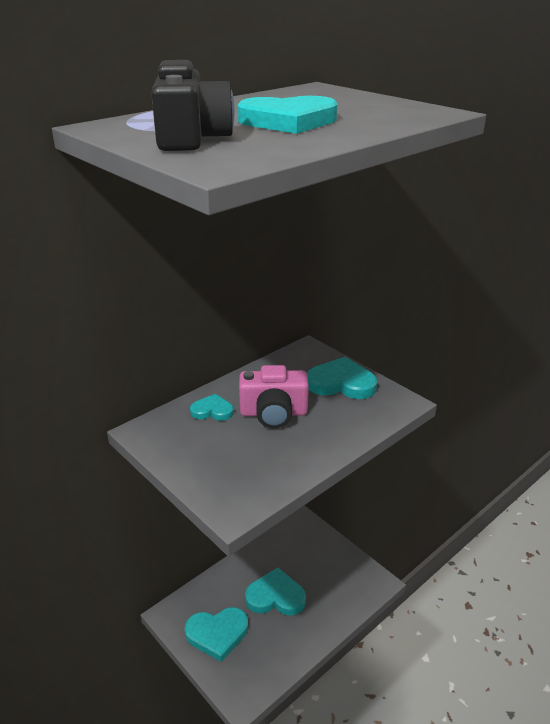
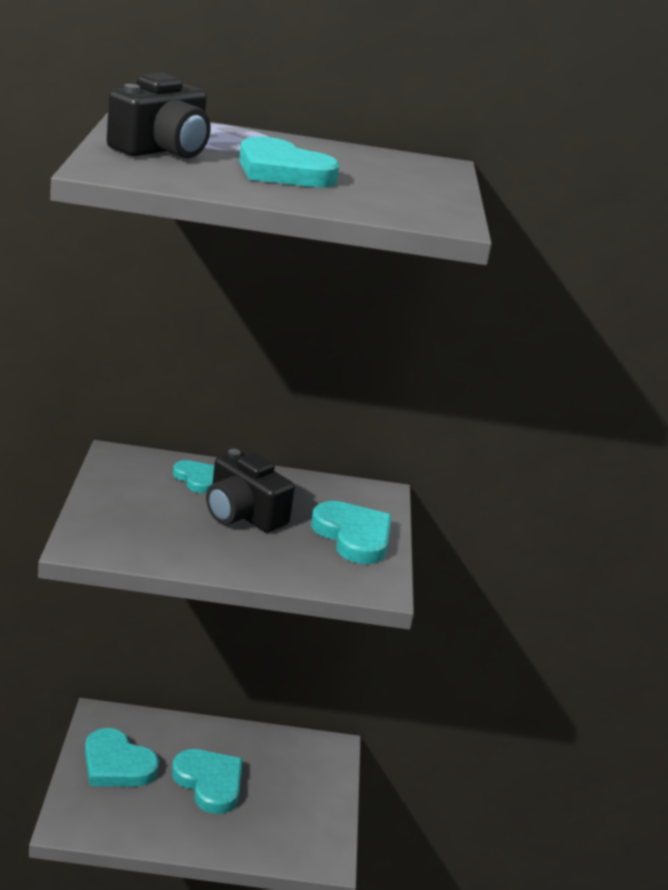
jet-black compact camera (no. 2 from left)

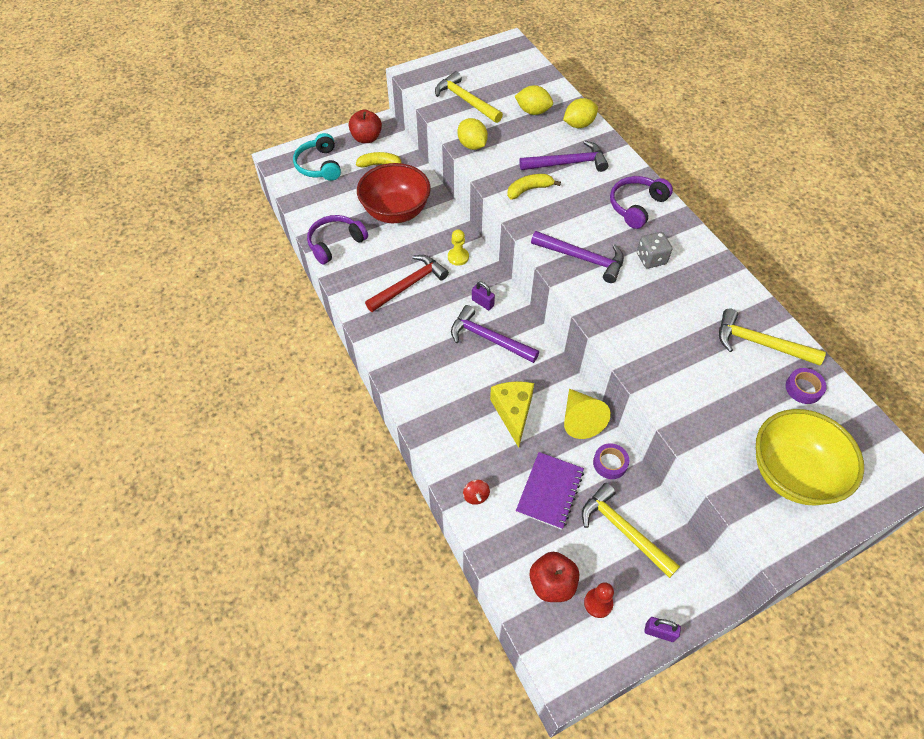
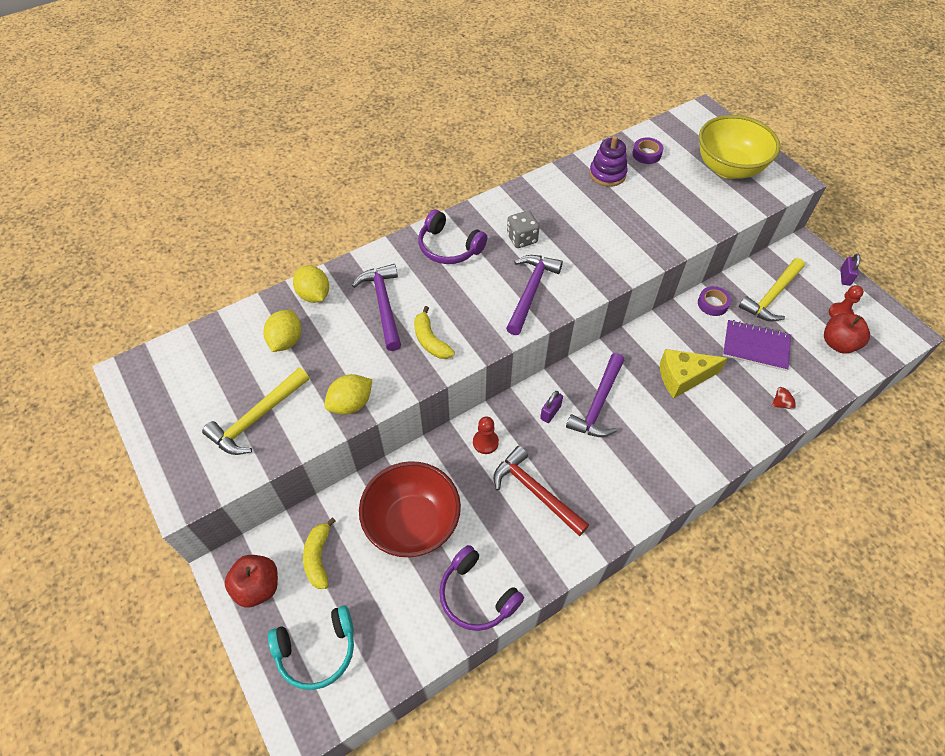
red pawn (no. 1 from left); violet stacking rings; bright yellow cone shape

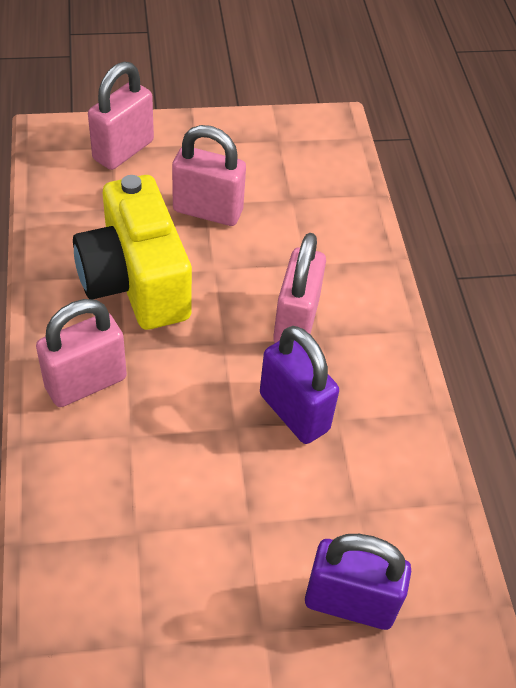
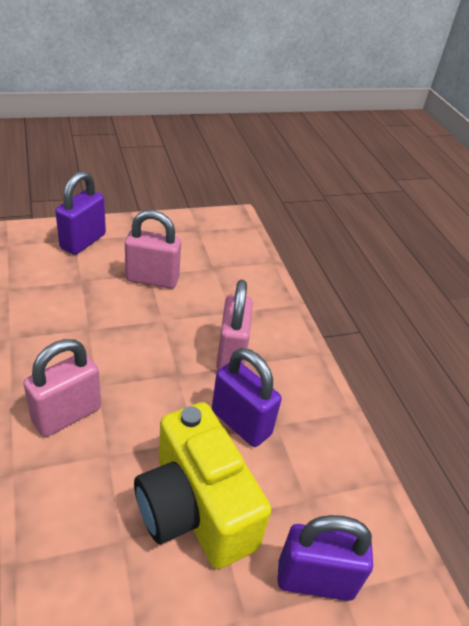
violet padlock (no. 1 from left); bright yellow compact camera

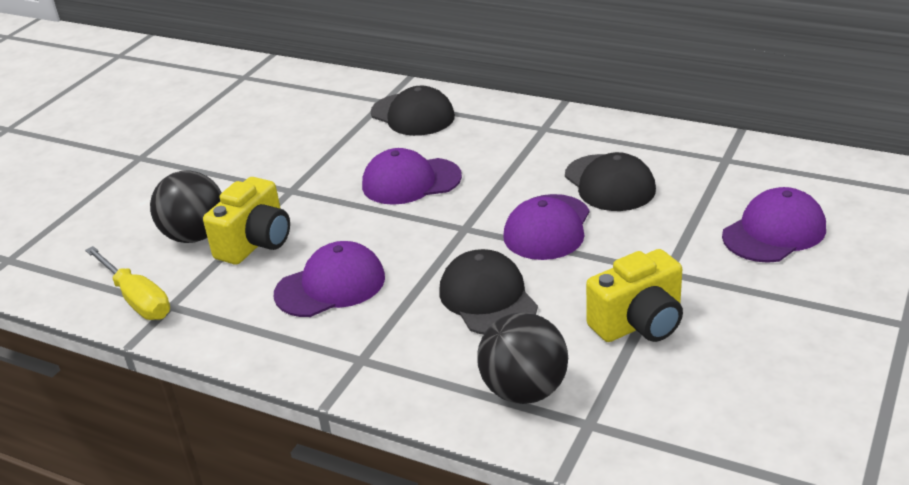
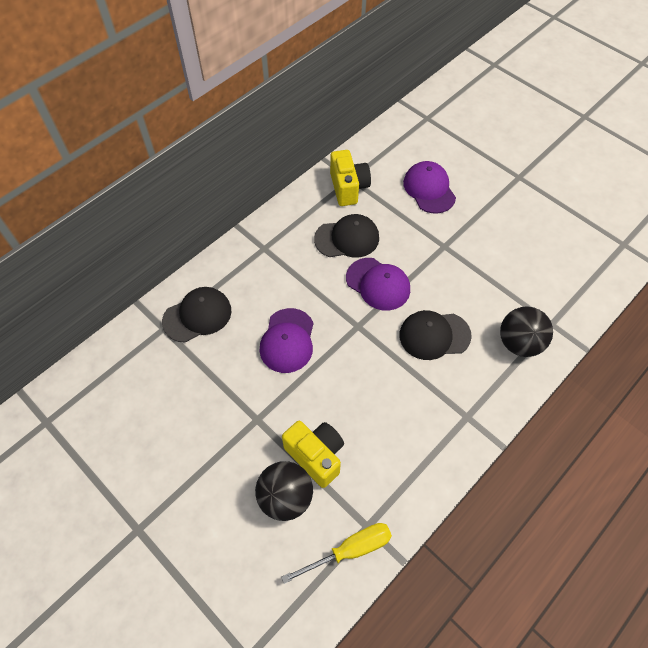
violet peaked cap (no. 1 from left in the first image); bright yellow compact camera (no. 2 from left)

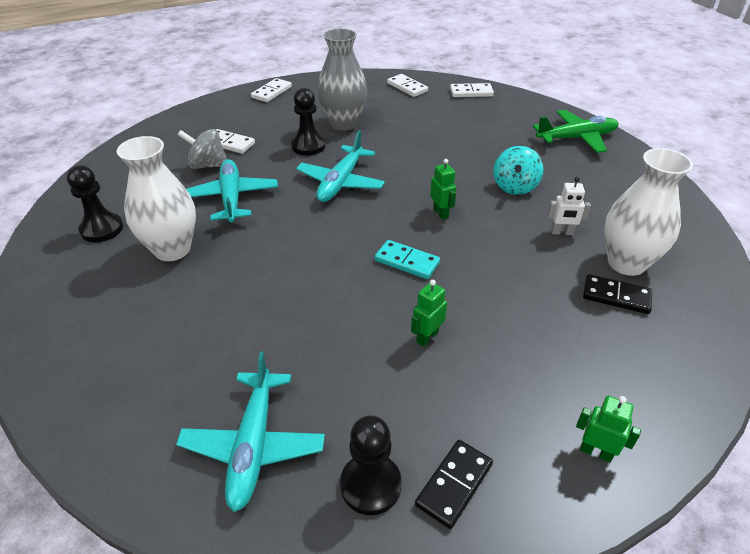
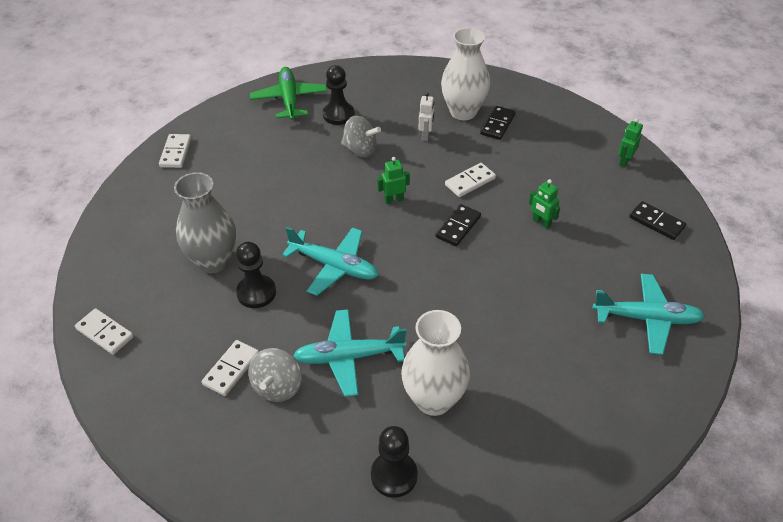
snow-white domino (no. 4 from left); gray whirligig (no. 2 from left); jet-black domino (no. 1 from left); jet-black pawn (no. 2 from left)

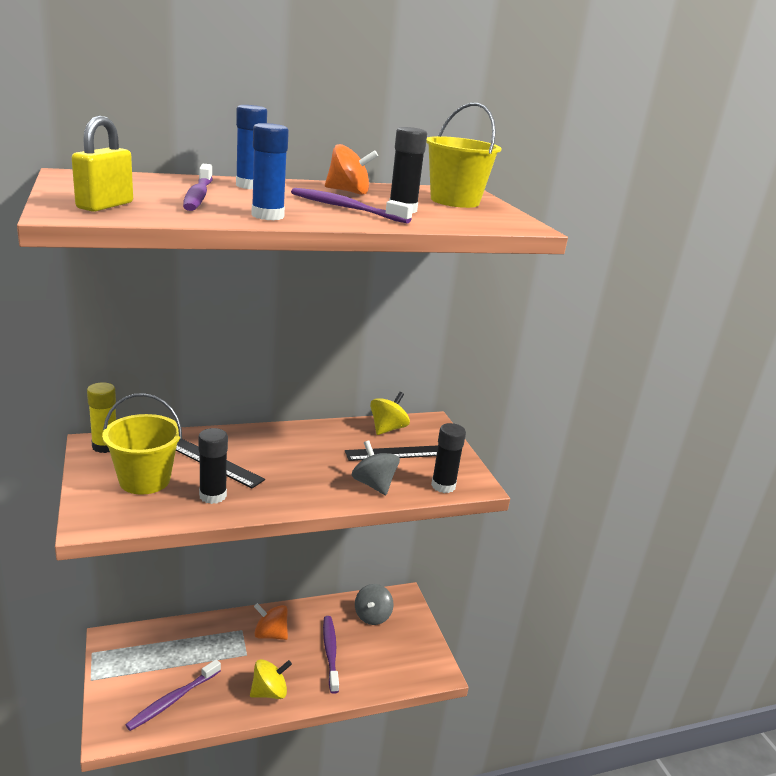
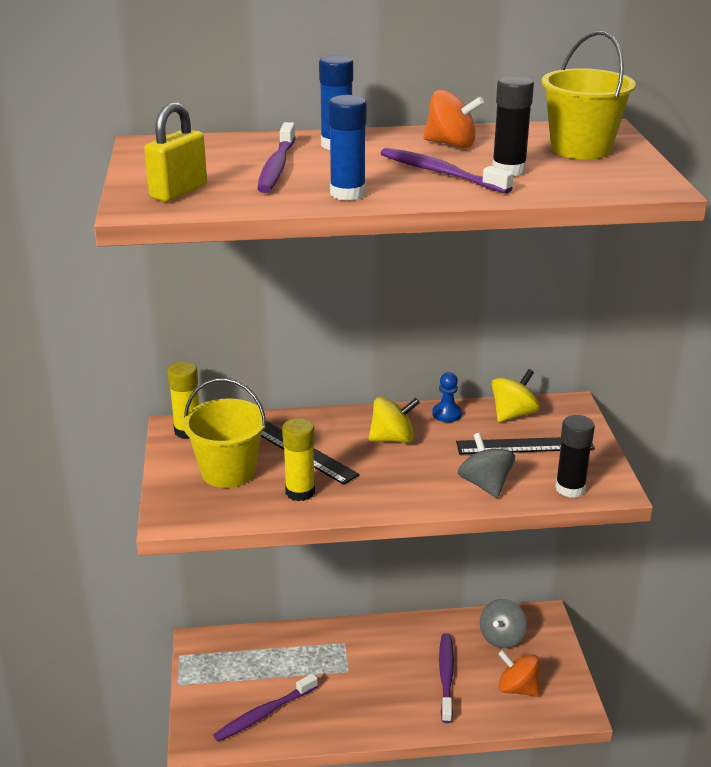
bright yellow stick of glue (no. 2 from left); bright orange whirligig (no. 2 from left); bright yellow whirligig (no. 1 from left); cobalt pawn

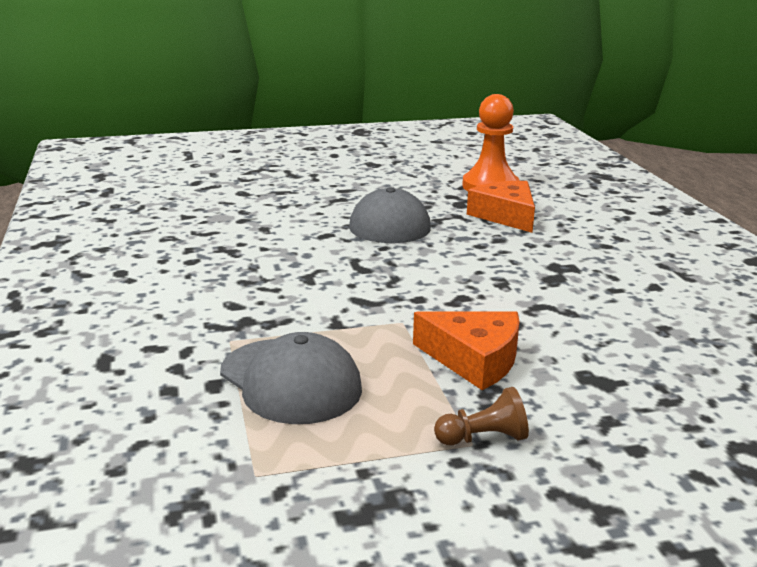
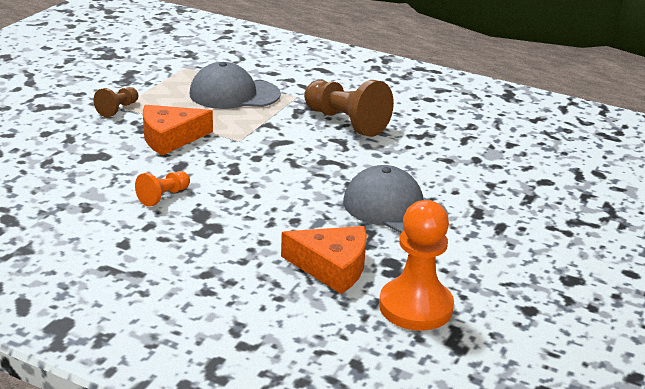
russet pawn (no. 2 from left); bright orange pawn (no. 1 from left)

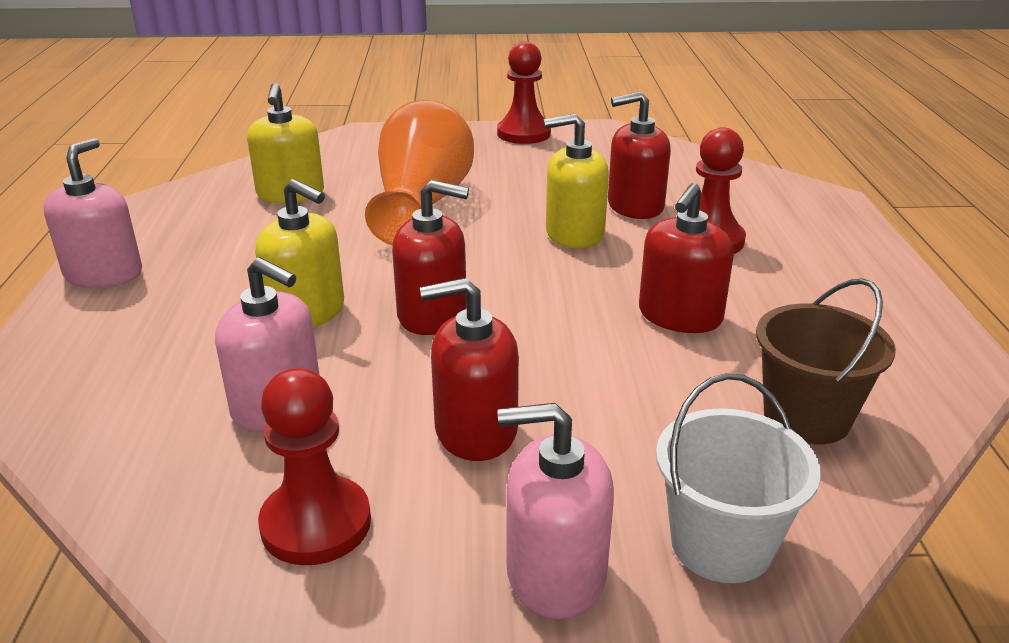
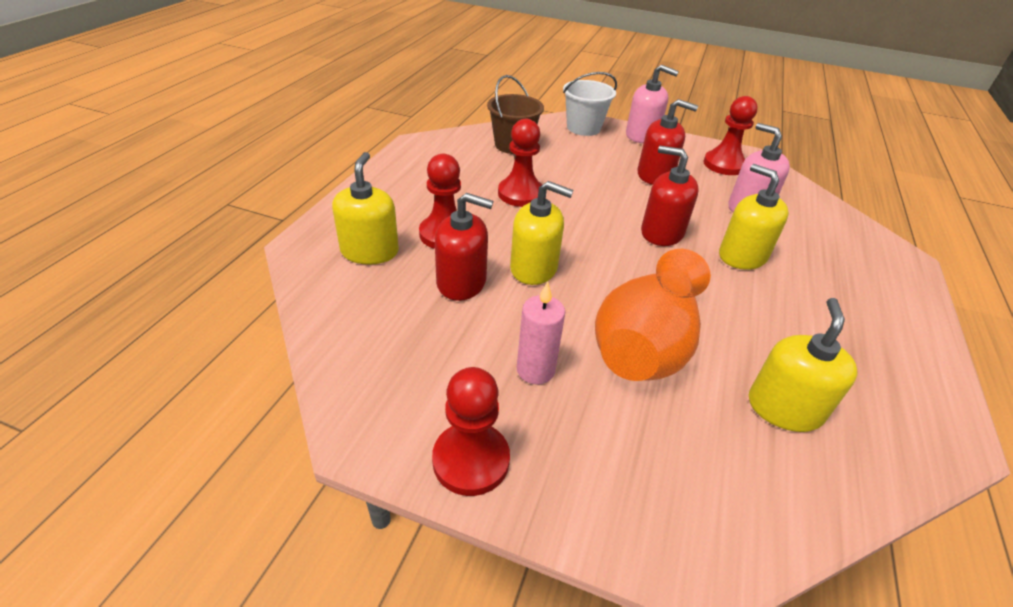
rosy soap dispenser (no. 1 from left in the first image); red pawn (no. 3 from left); bright yellow soap dispenser (no. 1 from left); rosy wax candle

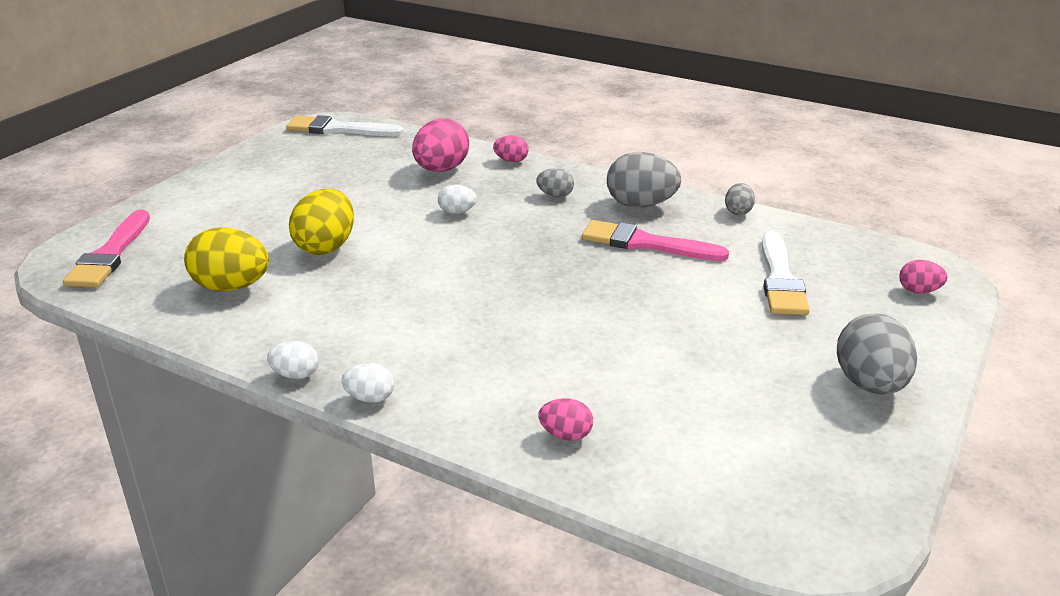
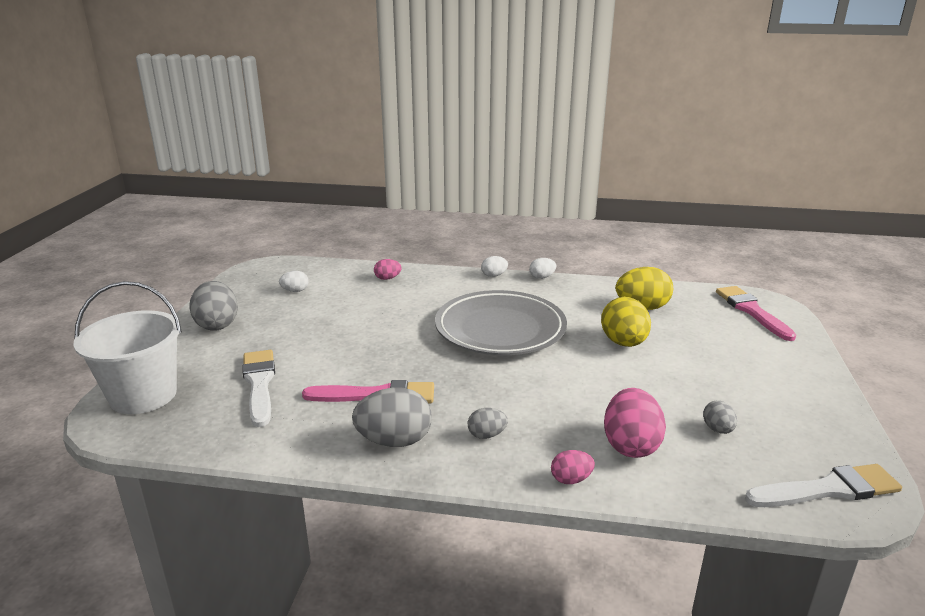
gray toy egg (no. 4 from left); snow-white toy egg (no. 1 from left); snow-white pail; gray flat dish

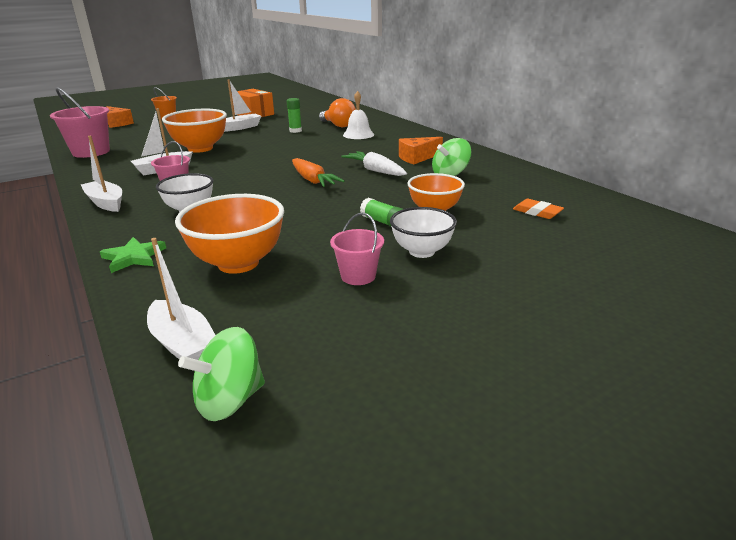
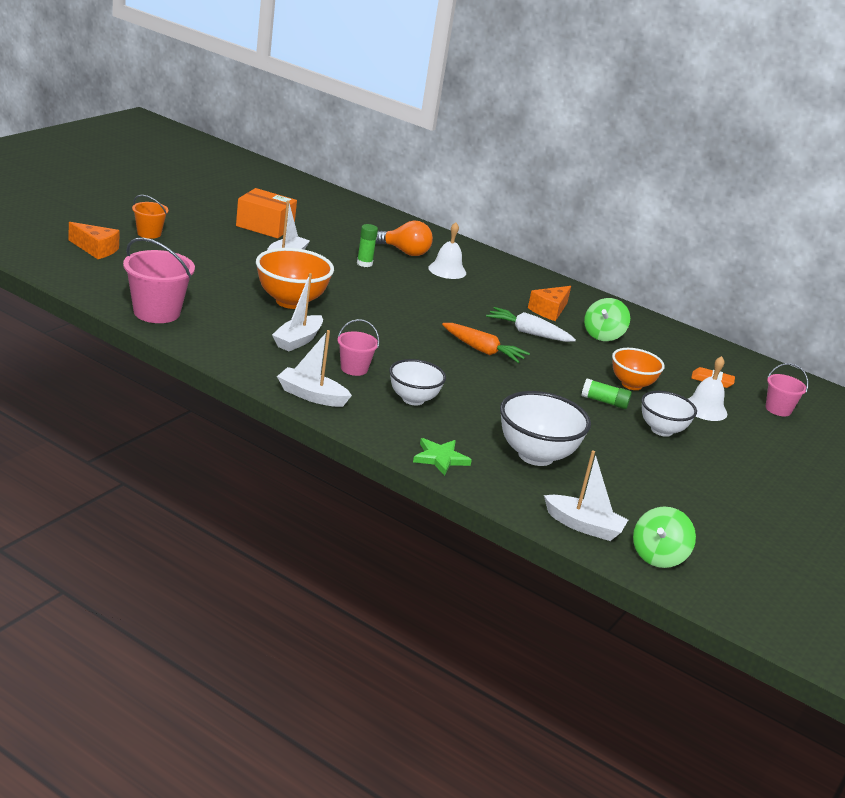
snow-white serving bowl (no. 2 from left); rosy pail (no. 3 from left); snow-white bell (no. 2 from left)

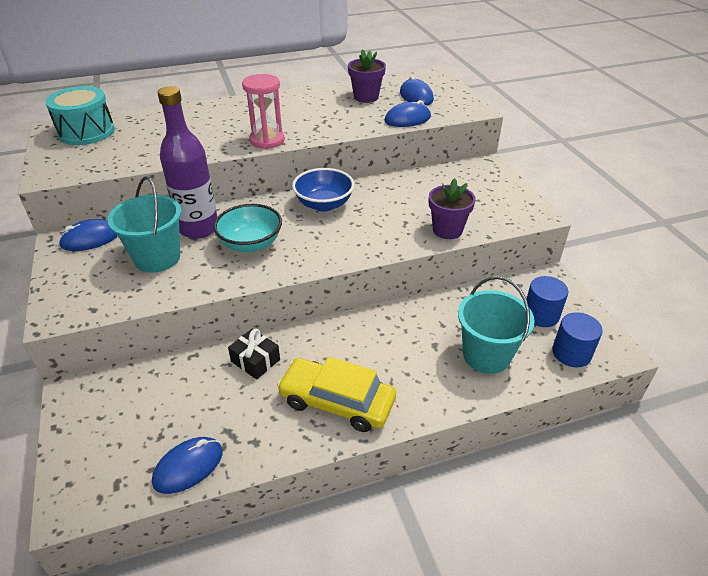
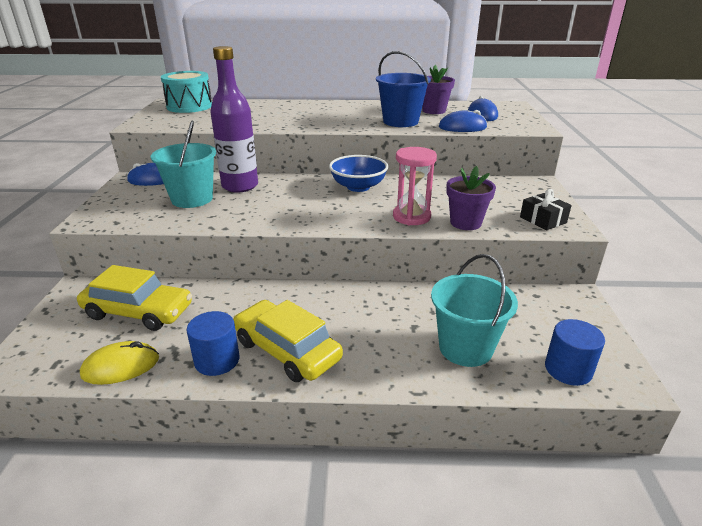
rosy hourglass; aqua serving bowl; cobalt cylinder shape (no. 1 from left); jet-black wrapped gift; bright yellow computer mouse; cobalt pail; bright yellow automobile (no. 1 from left)

